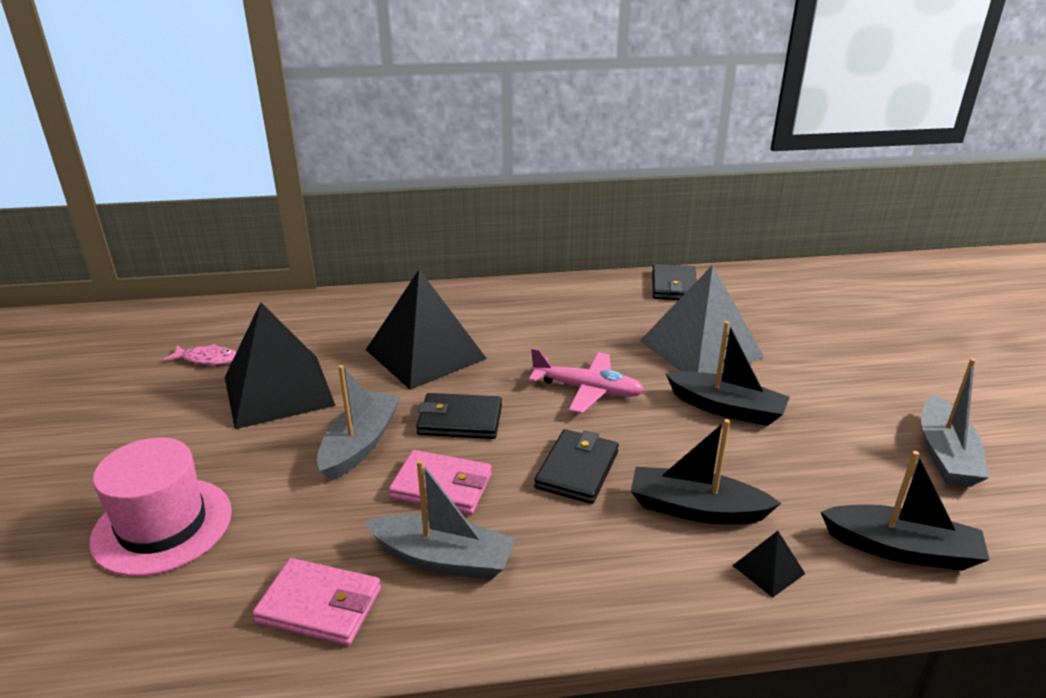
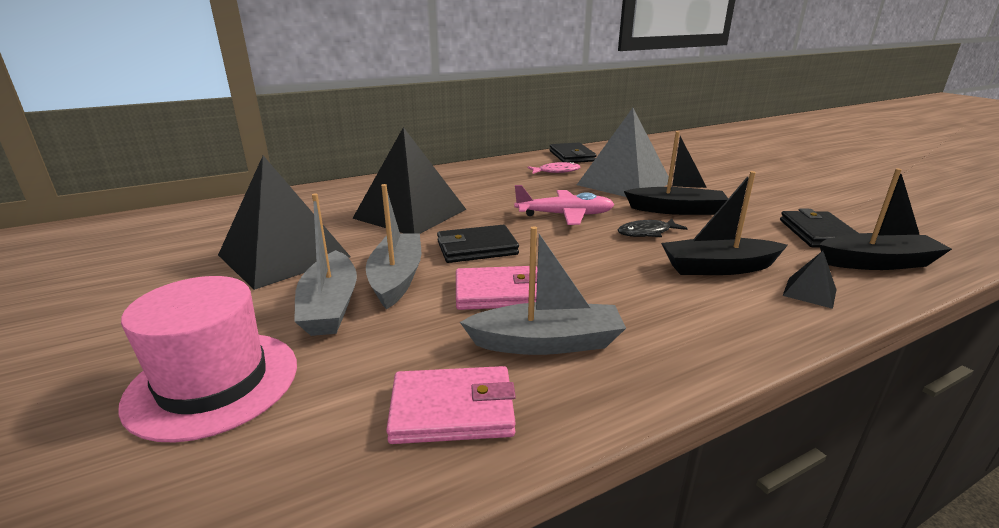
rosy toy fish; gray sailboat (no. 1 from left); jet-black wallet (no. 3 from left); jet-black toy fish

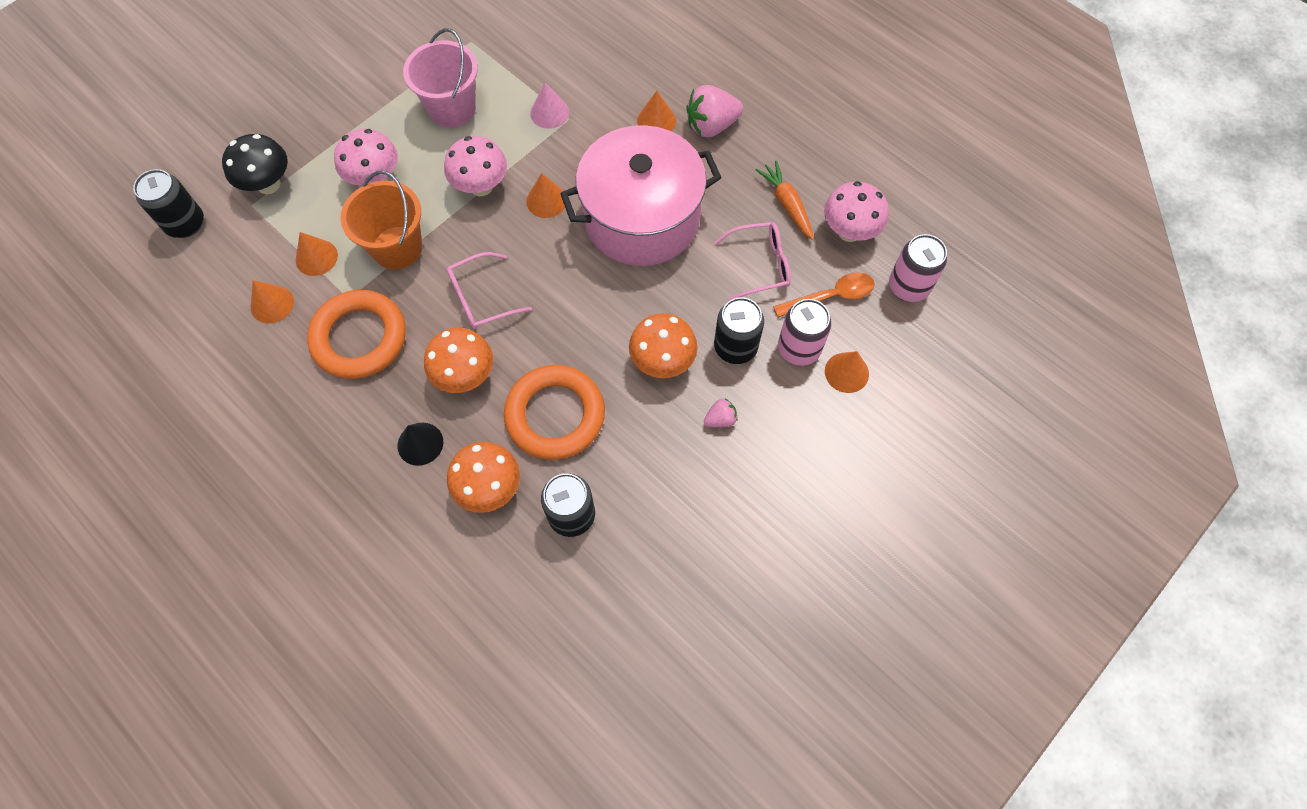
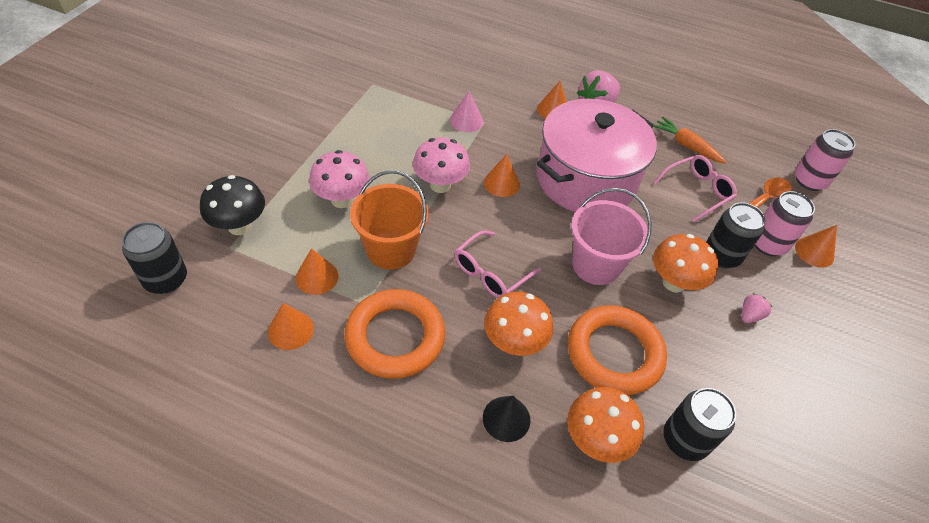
rosy pail; rosy mushroom (no. 3 from left in the first image)

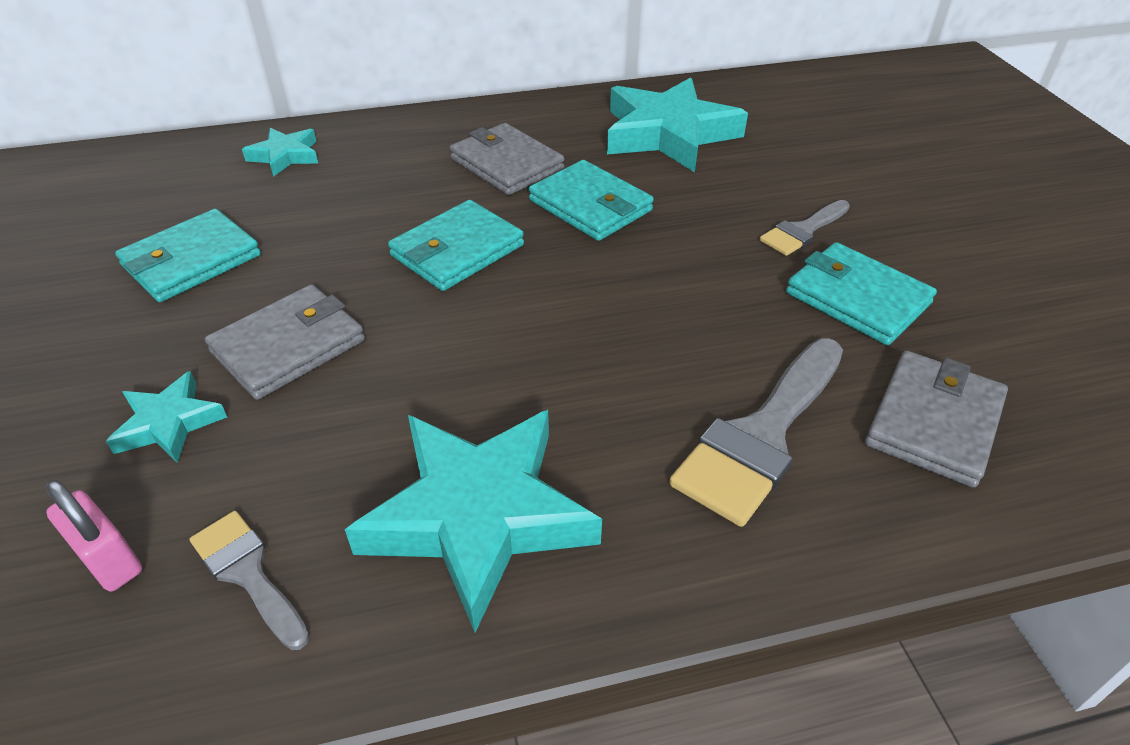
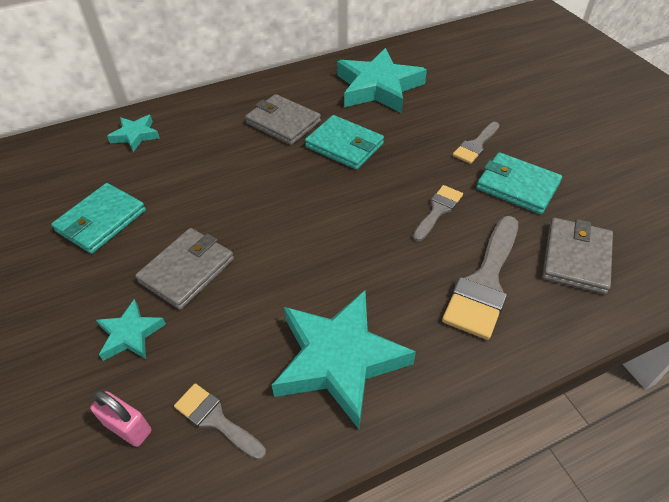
aqua wallet (no. 2 from left in the first image); gray paintbrush (no. 2 from left)

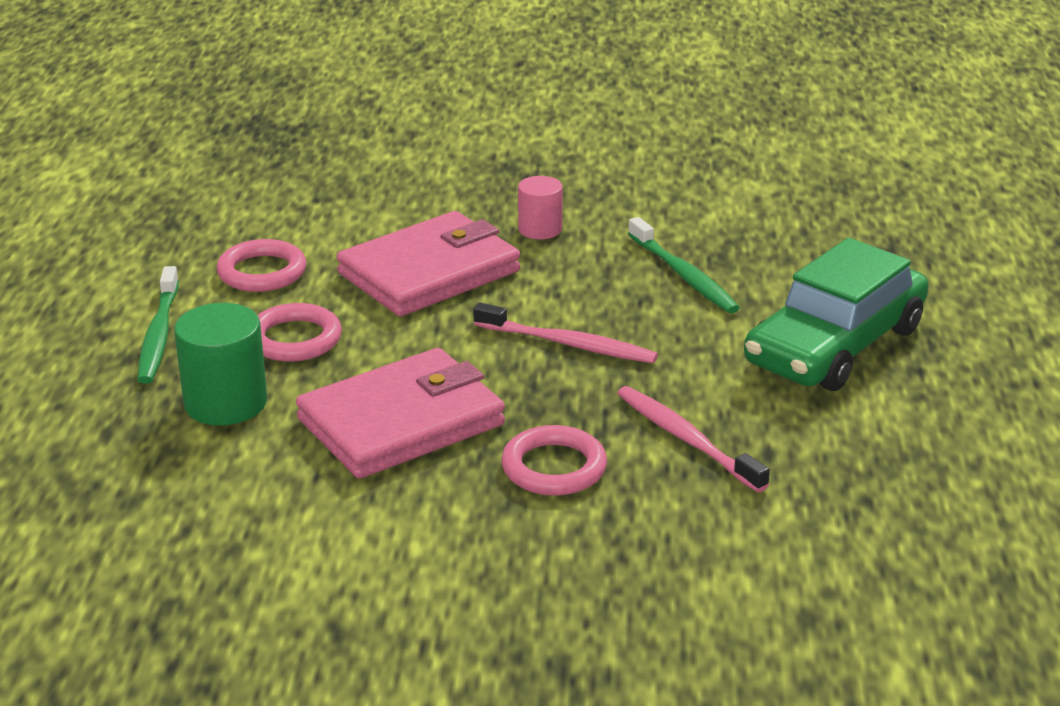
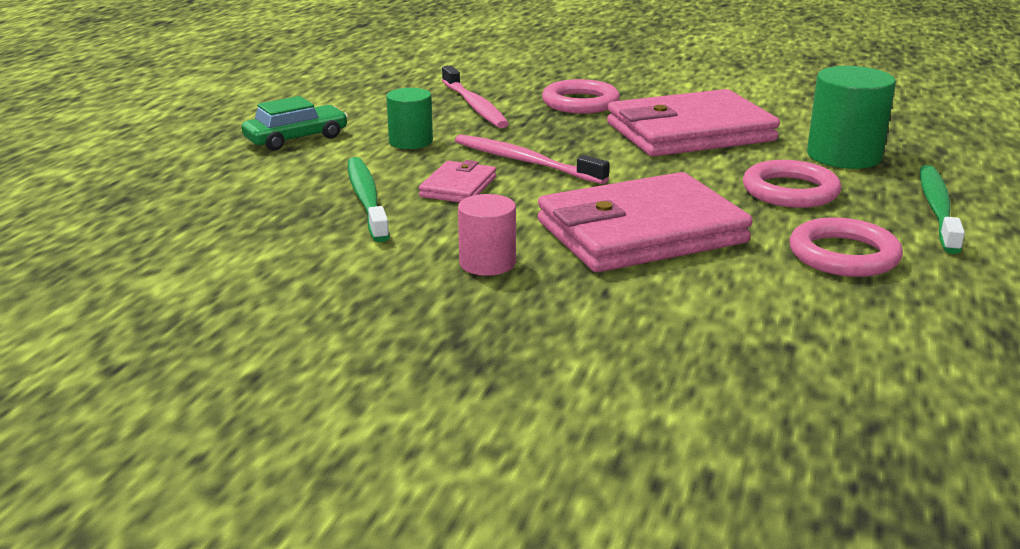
emerald automobile; emerald cylinder shape (no. 1 from left); rosy wallet (no. 1 from left)

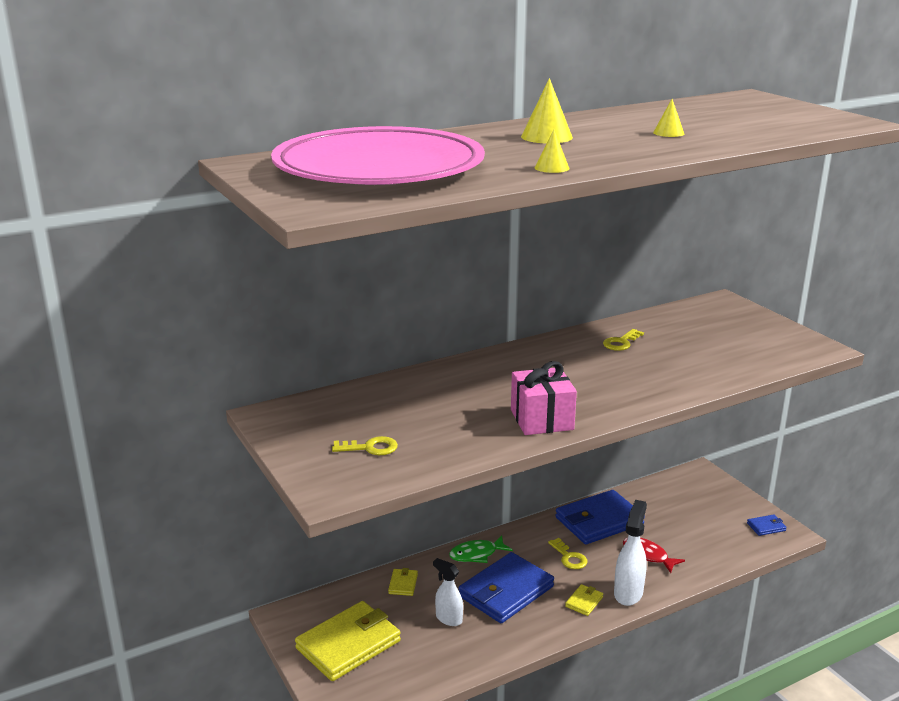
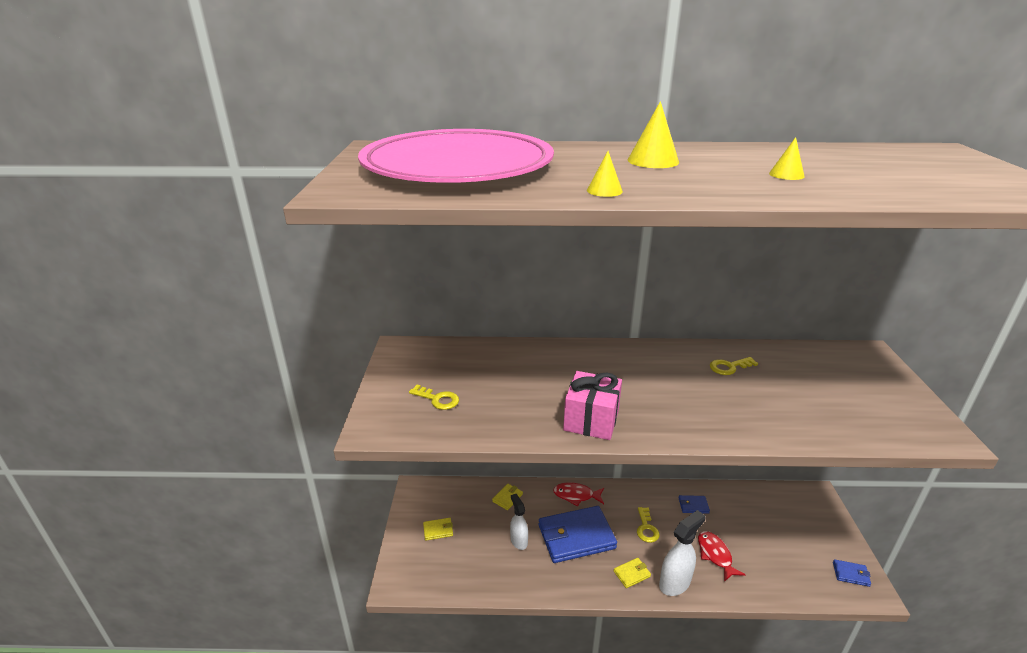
cobalt wallet (no. 2 from left); red toy fish (no. 1 from left); bright yellow wallet (no. 1 from left)

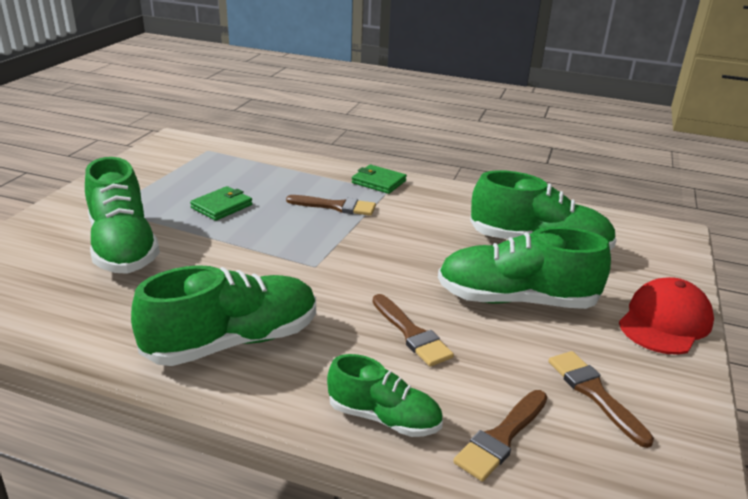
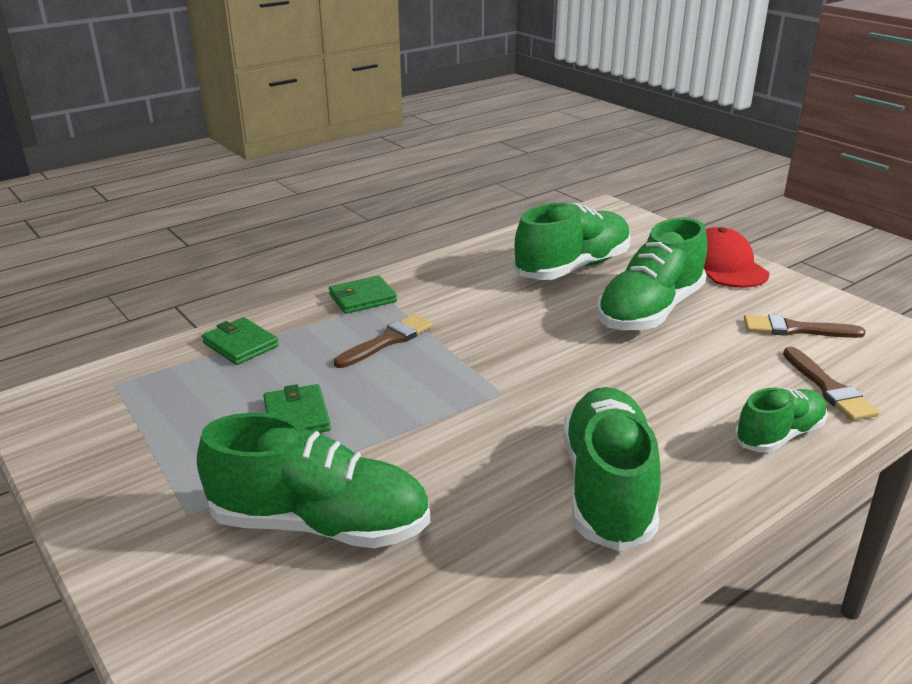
russet paintbrush (no. 2 from left in the first image); emerald wallet (no. 1 from left)

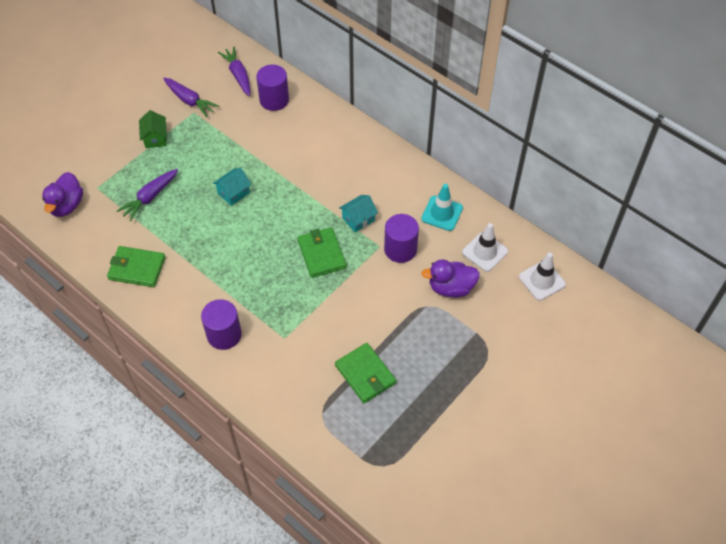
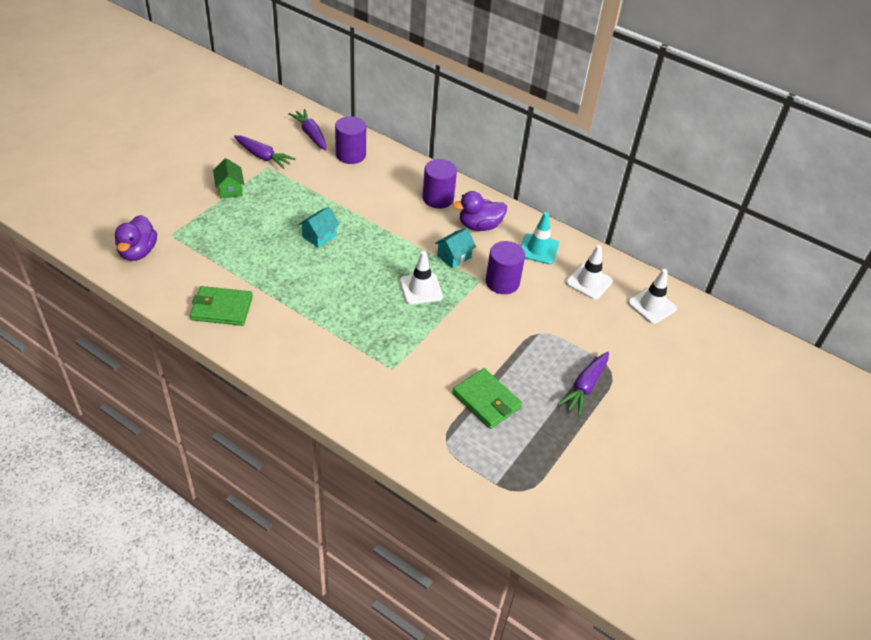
violet toy carrot (no. 3 from left); snow-white traffic cone (no. 1 from left); violet toy duck (no. 2 from left); violet cylinder shape (no. 2 from left)

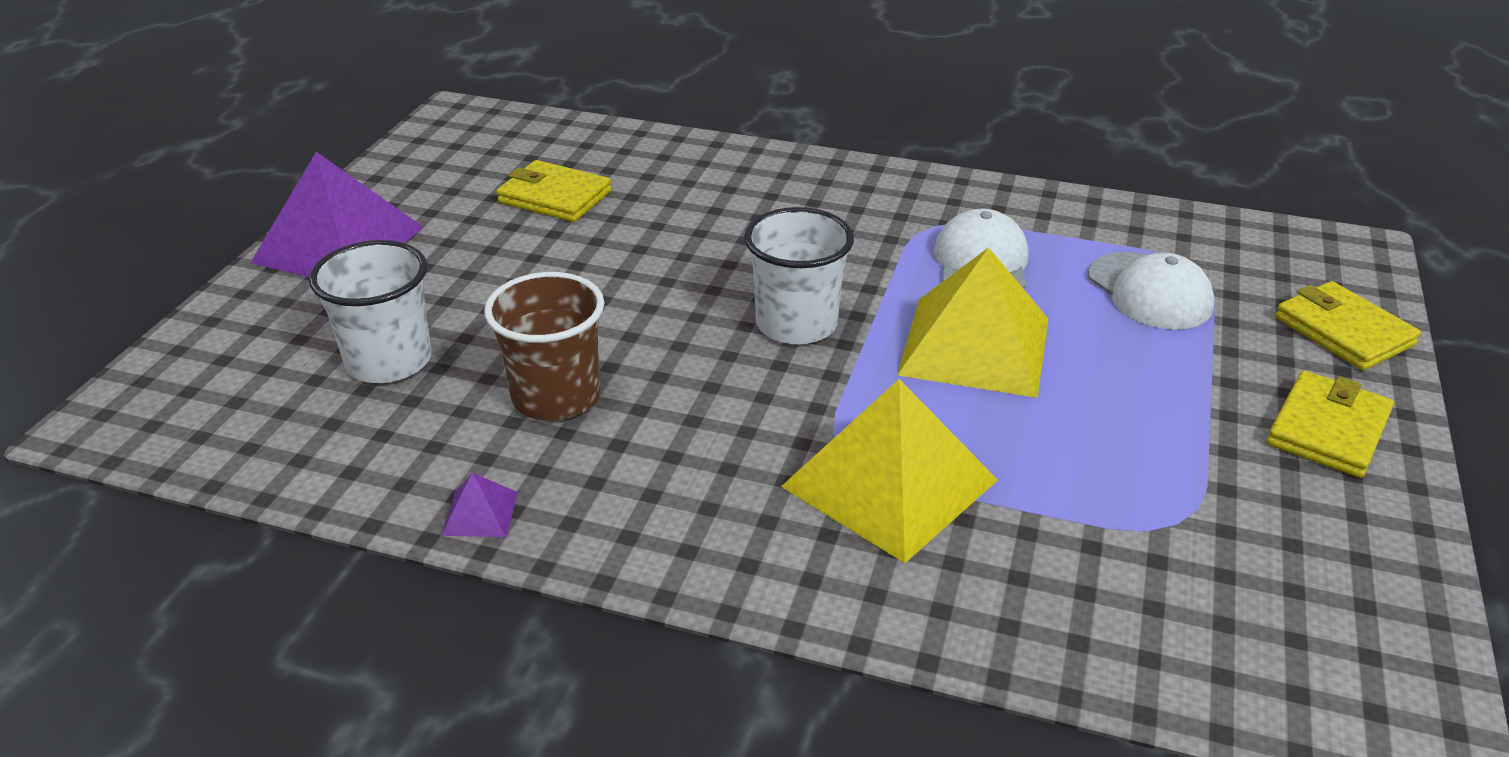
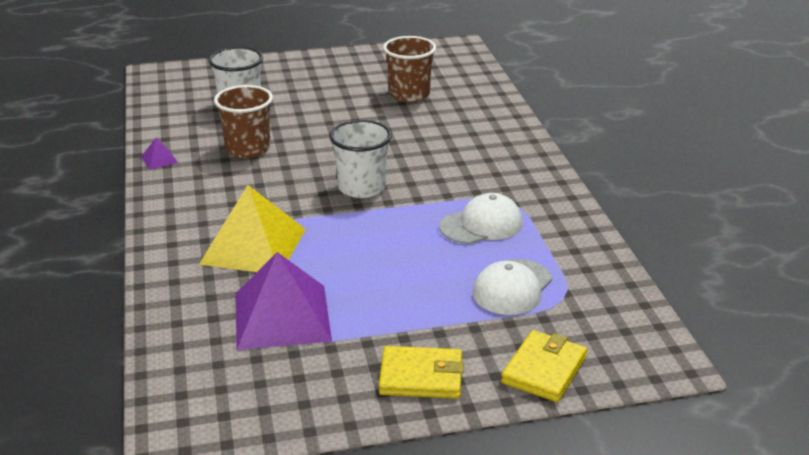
violet solid pyramid (no. 2 from left); russet cup (no. 2 from left); bright yellow solid pyramid (no. 2 from left in the first image)

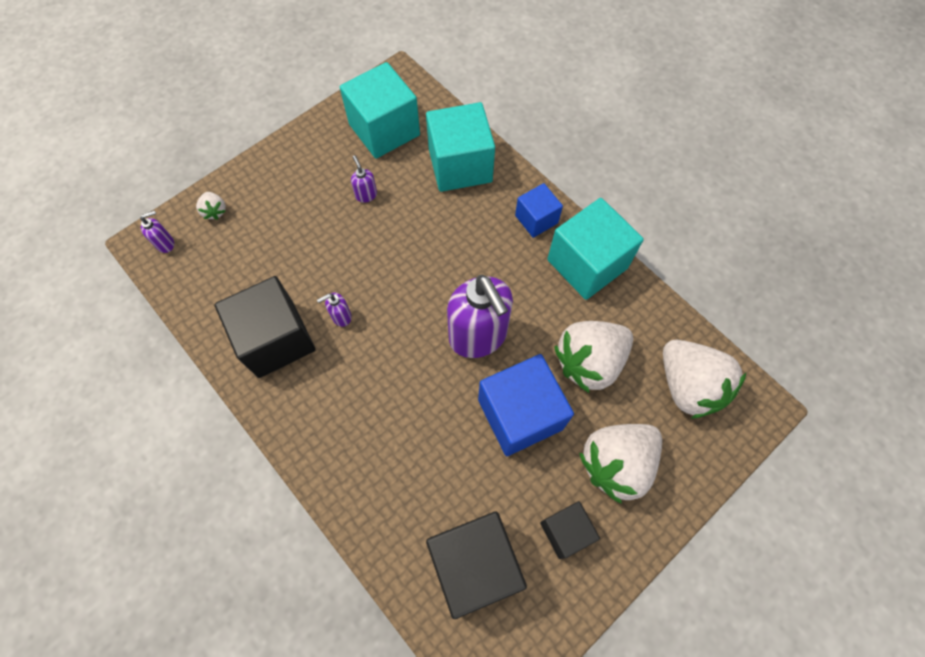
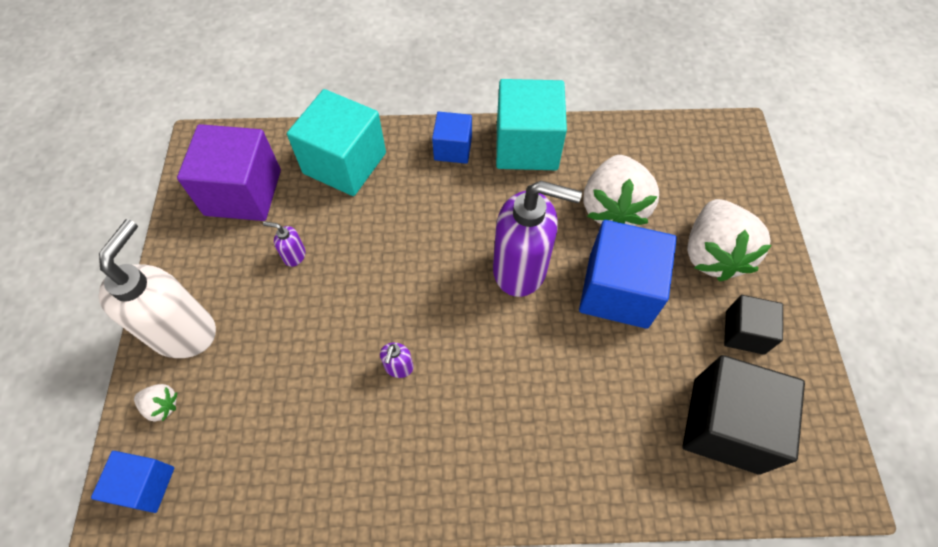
violet block; cobalt block (no. 1 from left); jet-black block (no. 1 from left in the first image); snow-white berry (no. 4 from left in the first image); snow-white soap dispenser

